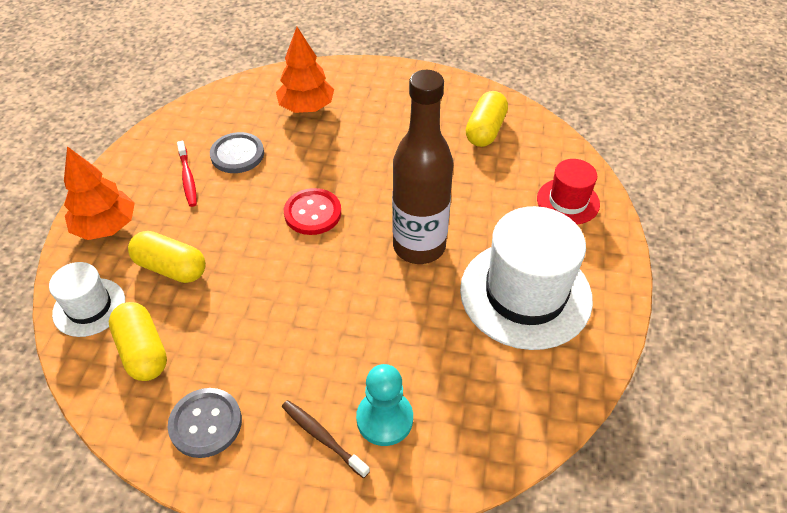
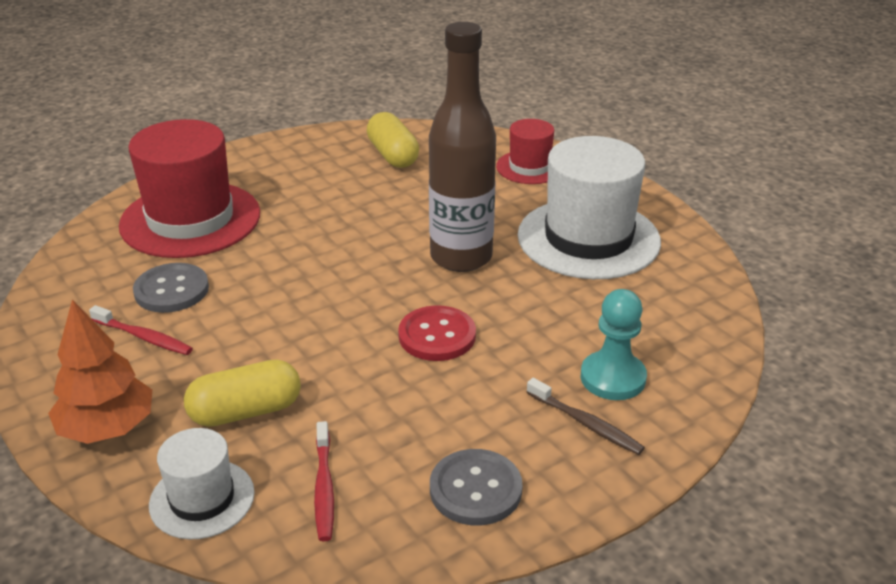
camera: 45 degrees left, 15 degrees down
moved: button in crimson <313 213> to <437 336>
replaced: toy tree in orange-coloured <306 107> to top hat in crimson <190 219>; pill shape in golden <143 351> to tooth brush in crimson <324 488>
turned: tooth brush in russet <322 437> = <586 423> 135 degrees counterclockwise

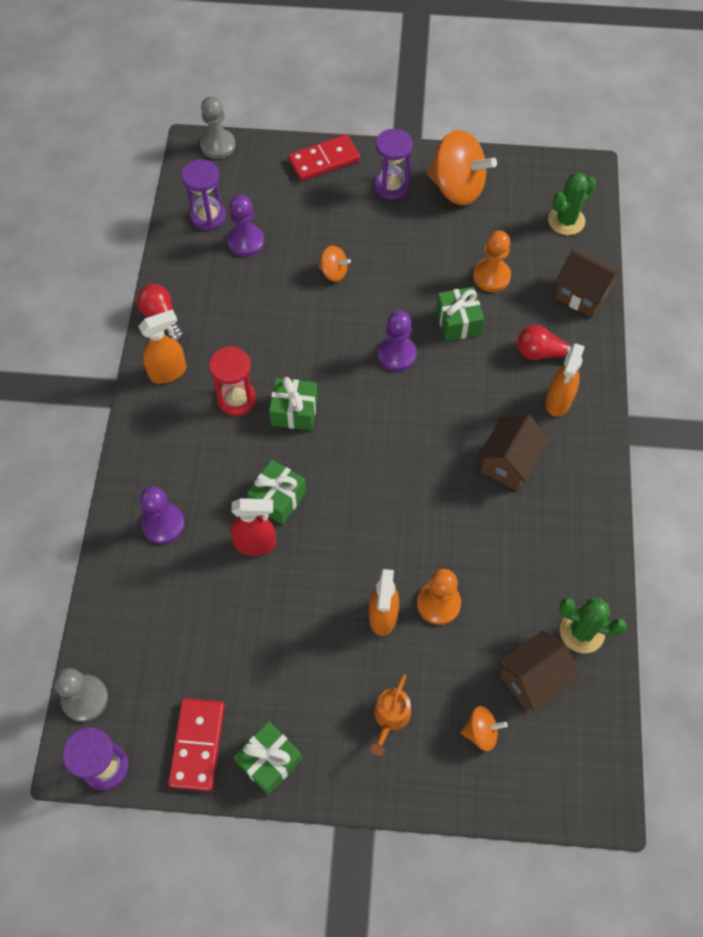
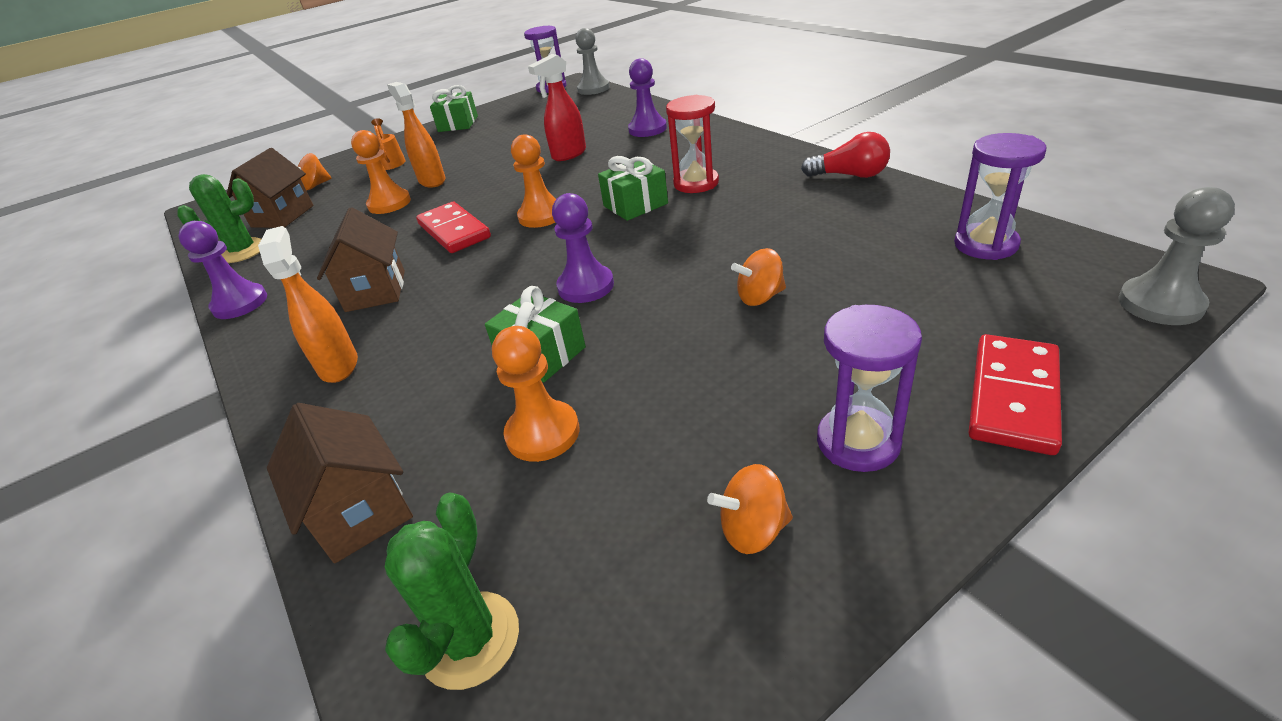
camera: 145 degrees right, 25 degrees down
removed: spray bottle in orange-coloured <168 372>; bulb in crimson <543 353>; gift in green <278 498>
added: chess pawn in orange-coloured <541 216>
moved: chess pawn in violet <246 241> to <240 303>; domino in crimson <197 745> to <454 231>
turned: cottage in russet <582 295> = <361 512> 60 degrees clockwise
resized: whirligig in orange-coloured <457 188> = <753 530> x0.48

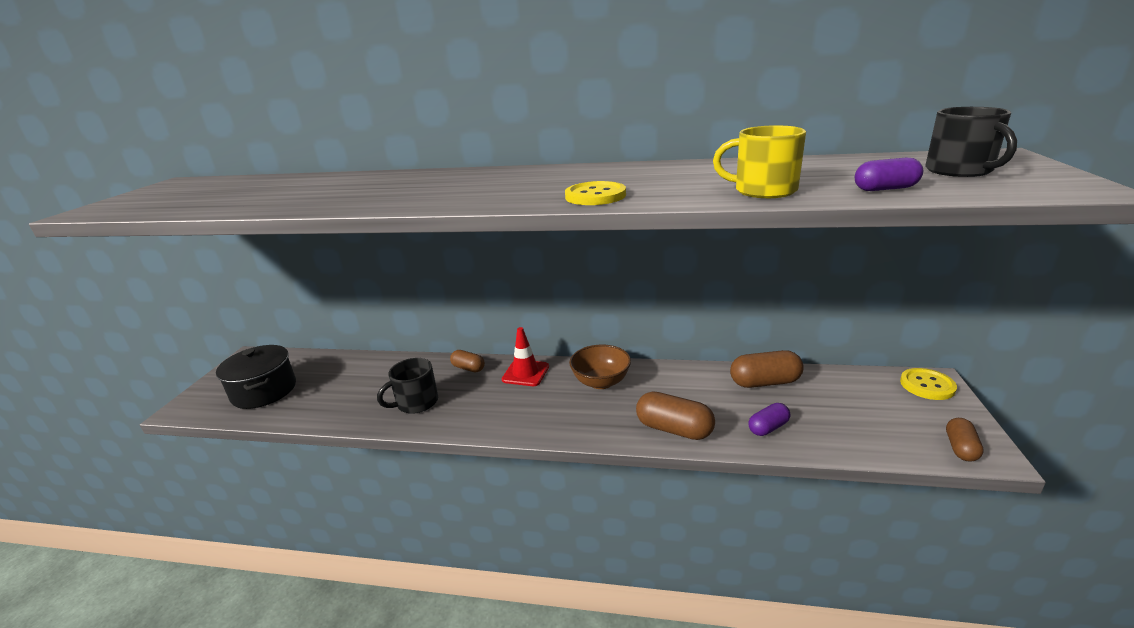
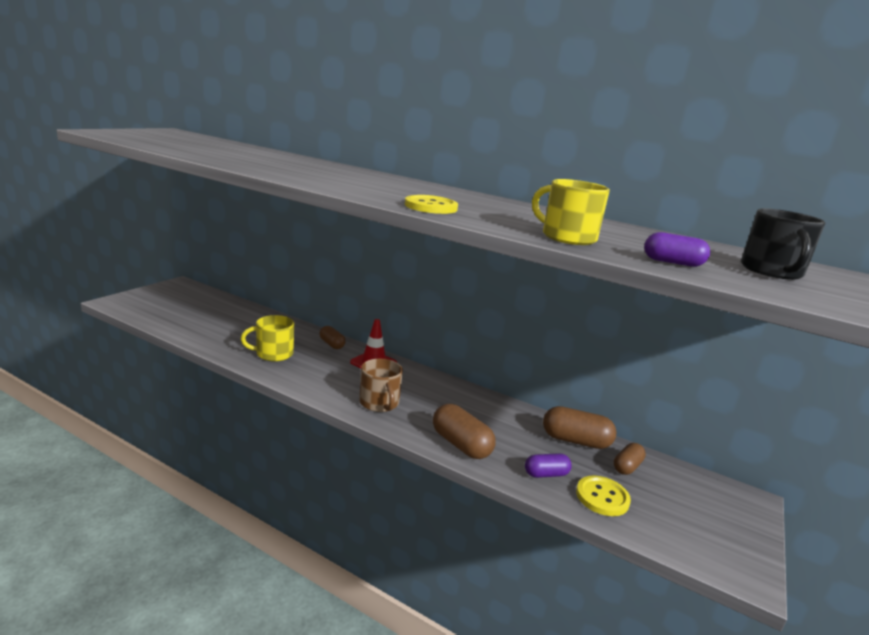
camera: 15 degrees right, 5 degrees down
removed: pot in jet-black <264 391>; serving bowl in russet <601 382>
added: mug in russet <379 403>
moved: button in golden <927 385> to <602 497>; pill shape in russet <960 448> to <627 467>
recoloured: mug in jet-black <416 402> to mug in golden <273 354>

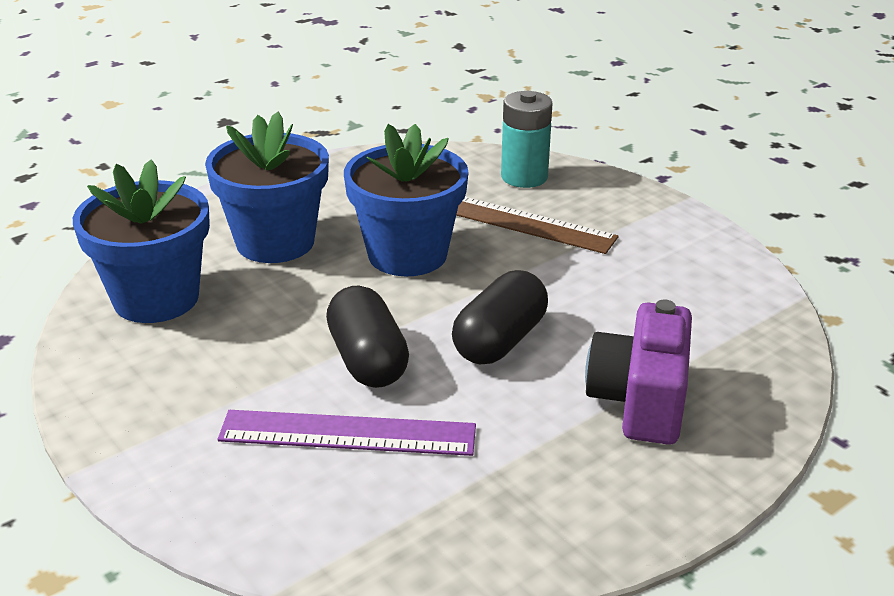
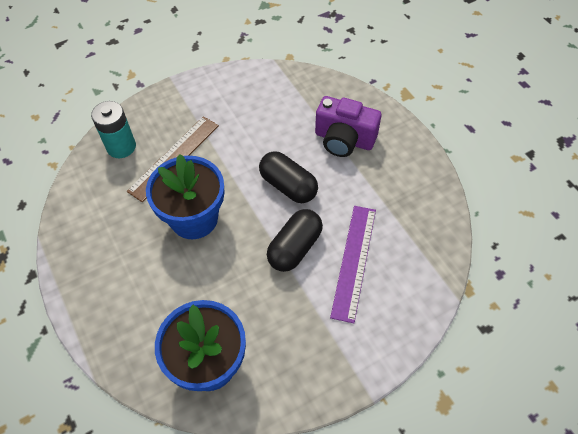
camera: 80 degrees left, 25 degrees up
removed: potted plant in royal blue <275 242>
turned: pill shape in jet-black <368 360> = <294 247> 45 degrees counterclockwise

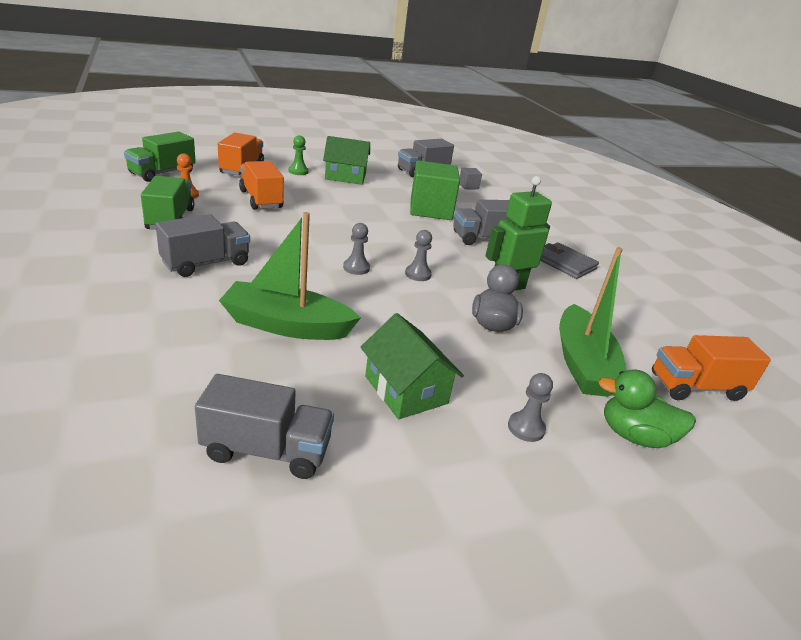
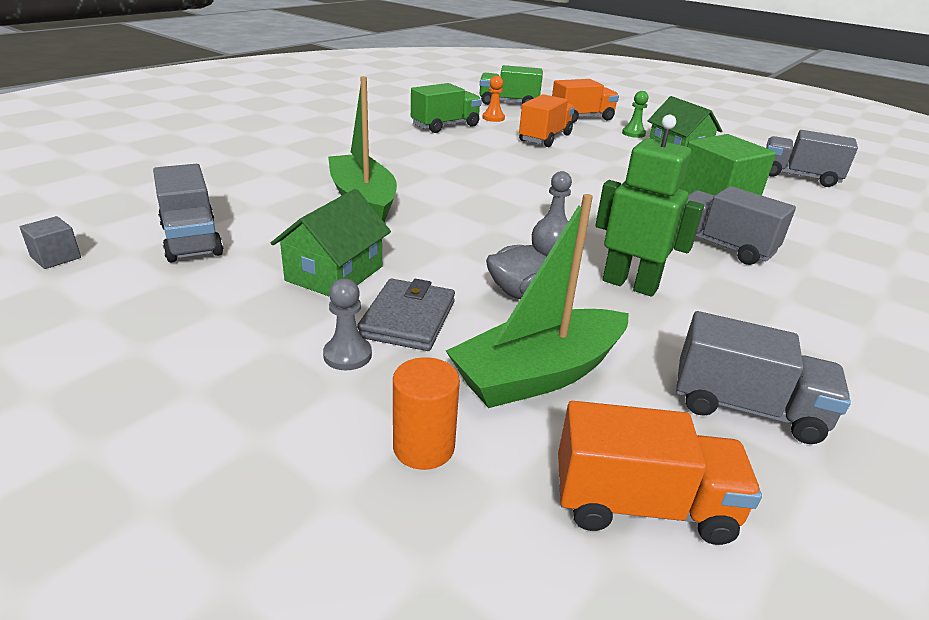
camera: 60 degrees right, 0 degrees up
removed: chess pawn in gray <356 268>
moved: solid cube in gray <468 186> to <56 257>; truck in gray <206 263> to <746 408>; billfold in gray <565 263> to <408 319>
replaced: toy duck in green <634 436> to cylinder shape in orange-coloured <423 447>
turned: truck in orange-coloured <696 387> = <642 505> 135 degrees clockwise

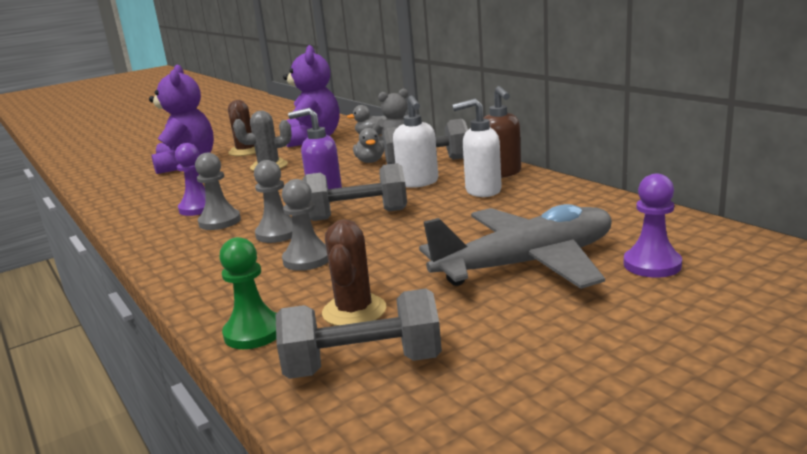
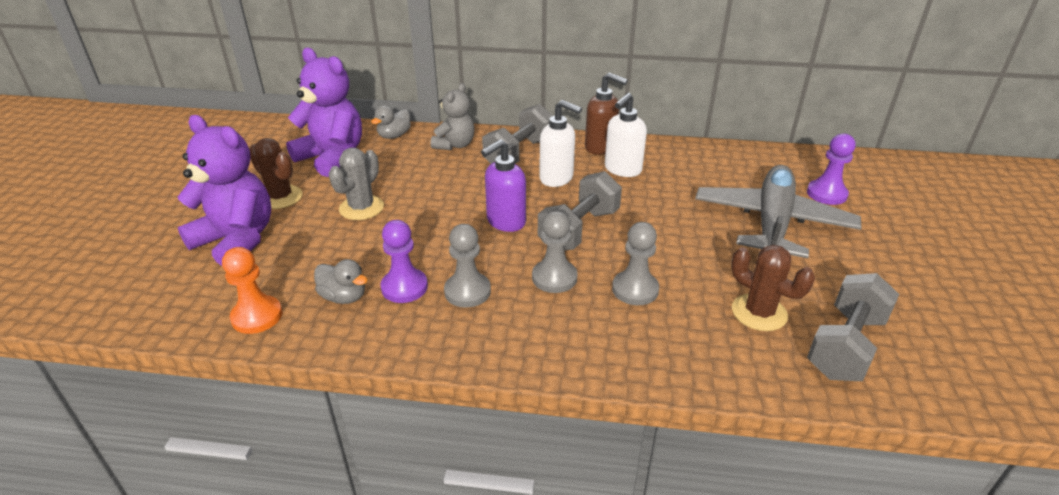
camera: 50 degrees left, 15 degrees up
removed: chess pawn in green <254 333>
added: chess pawn in orange-coloured <257 316>
moved: toy duck in gray <370 161> to <344 297>

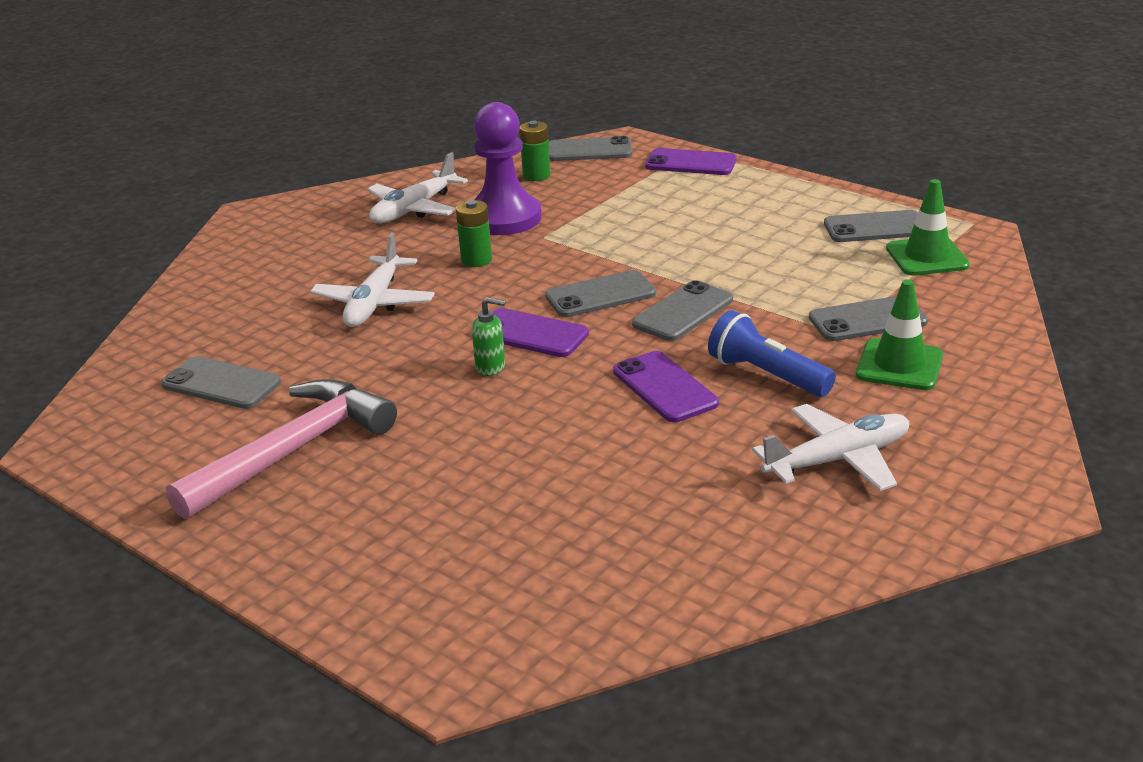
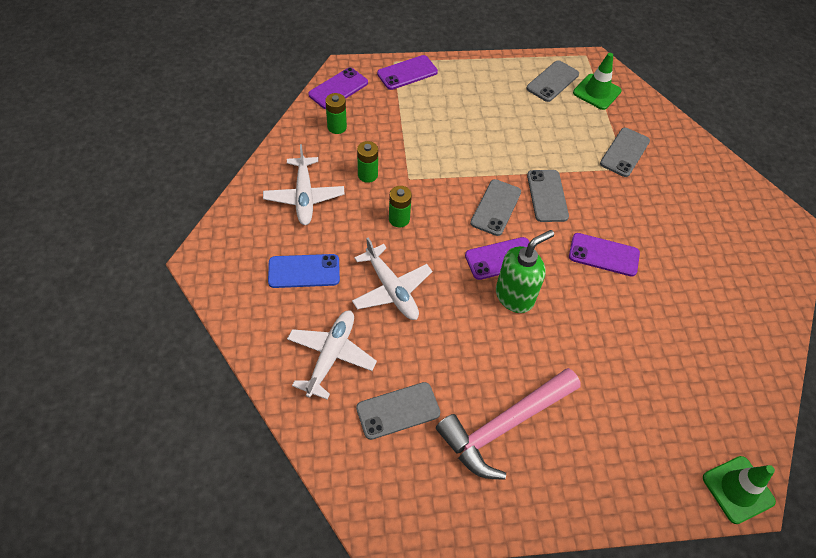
camera: 50 degrees left, 25 degrees up
removed: flashlight in royal blue <766 375>
added: smartphone in royal blue <304 271>
moved: safety cone in green <899 365> to <738 489>; aeroplane in white <838 460> to <331 356>
replaced: chess pawn in violet <504 218> to battery in green <367 175>
recoloured: smartphone in gray <589 150> to smartphone in violet <338 89>
turned: hammer in rosy <293 450> = <504 426> 120 degrees counterclockwise
resized: soap dispenser in green <491 367> = <514 296> x1.90

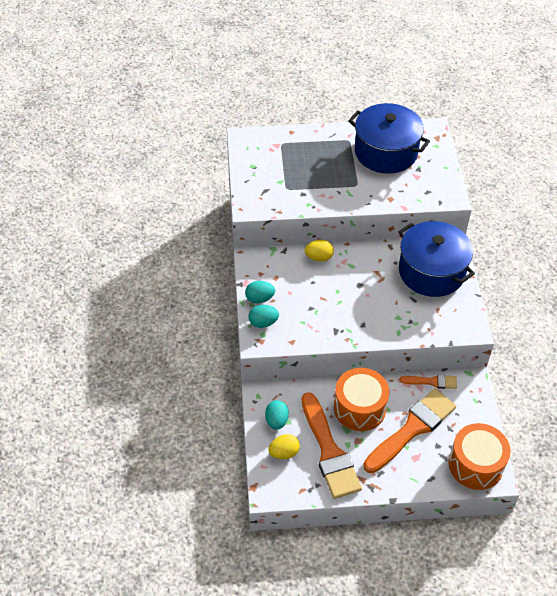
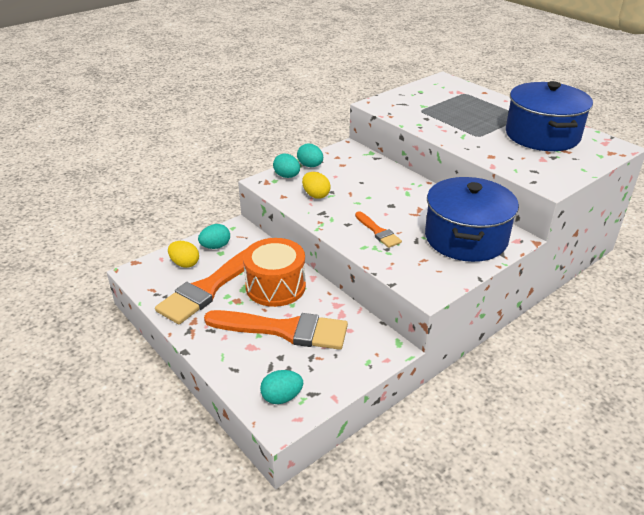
camera: 55 degrees right, 15 degrees down
moved: egg shape in golden <319 257> to <316 195>; brush in orange-coloured <432 382> to <378 231>
replaced: snare drum in orange-coloured <475 465> to egg shape in turquoise <282 397>

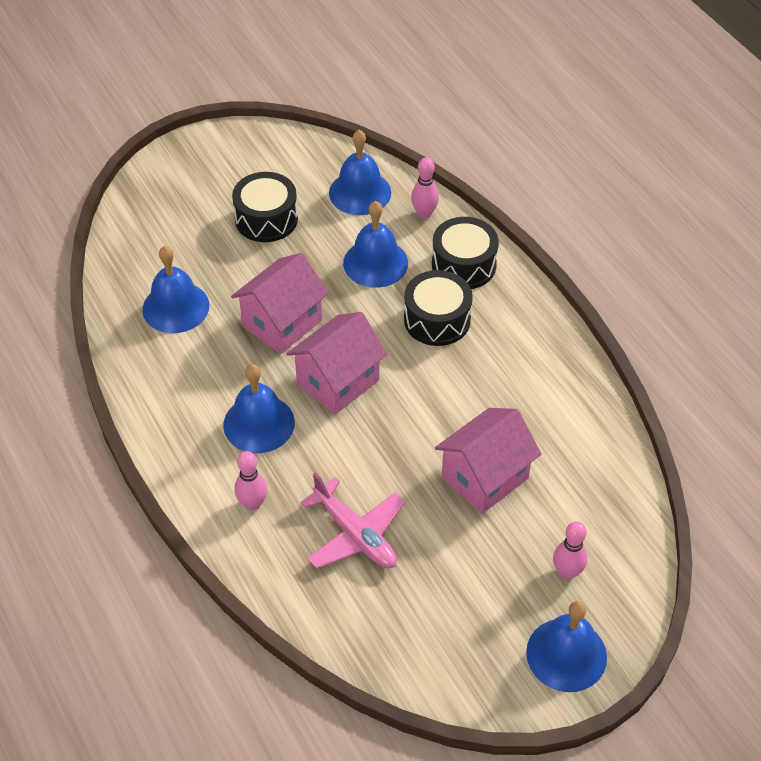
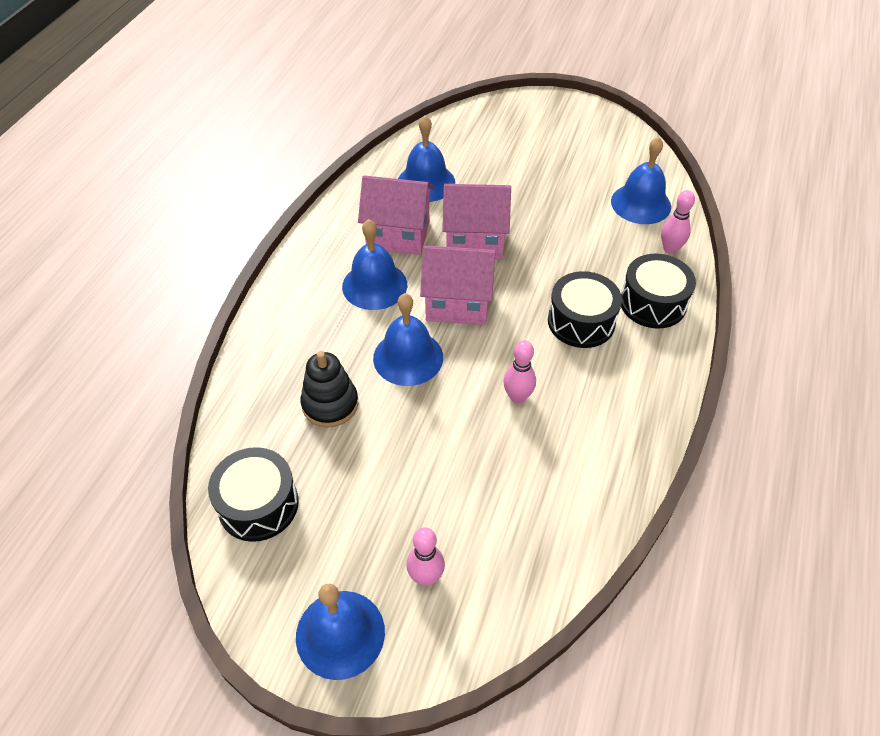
camera: 50 degrees right, 0 degrees up
moved: snare drum in jet-black <266 219> to <258 504>; school bell in royal blue <375 263> to <408 357>; cottage in rosy <485 477> to <398 235>; tenpin in rosy <252 503> to <517 397>
replaced: aeroplane in rosy <355 534> to stacking toy in jet-black <330 404>

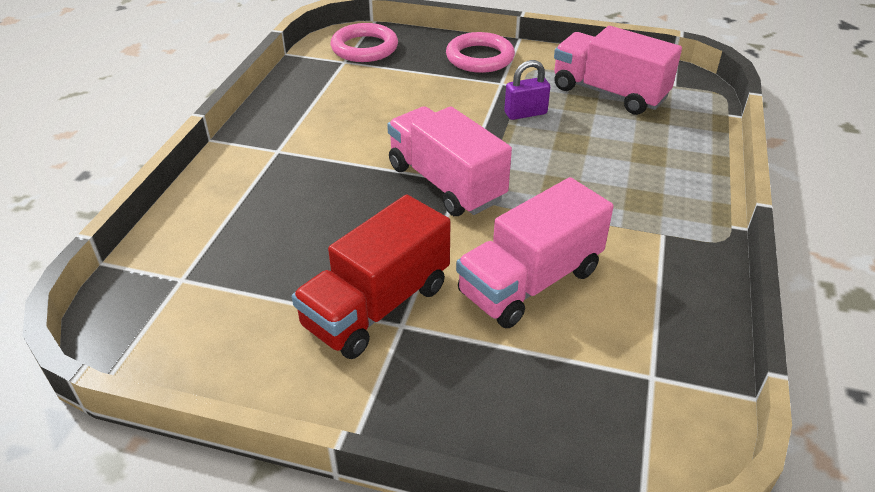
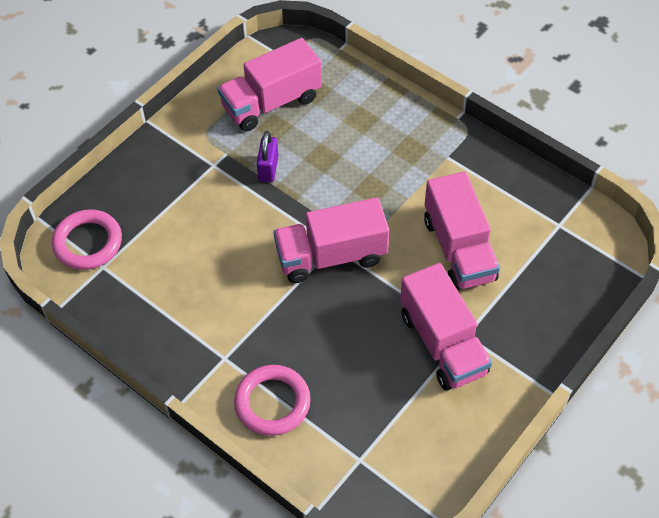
camera: 65 degrees left, 15 degrees up
moved: hoop in rosy <480 58> to <272 402>
recoloured: truck in crimson <377 306> to truck in rosy <442 343>

